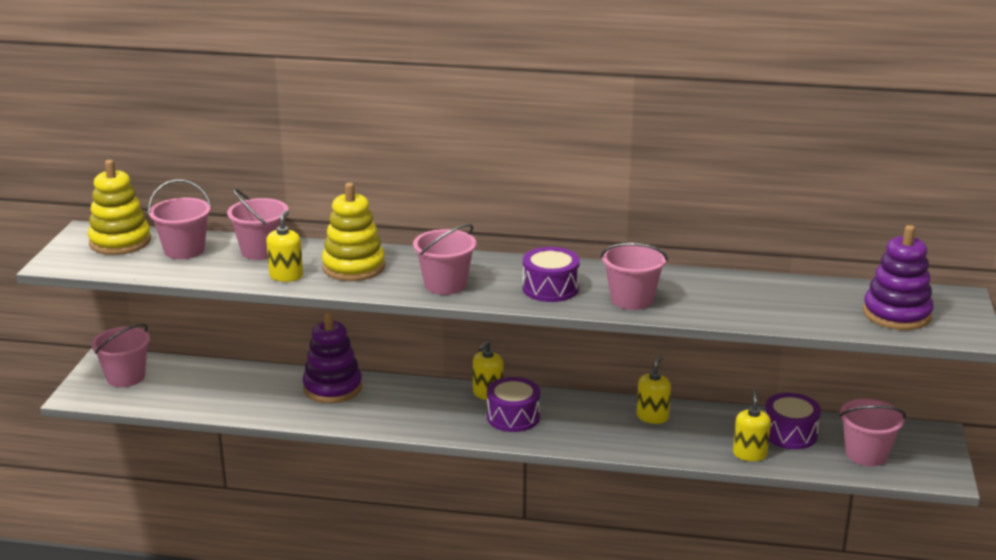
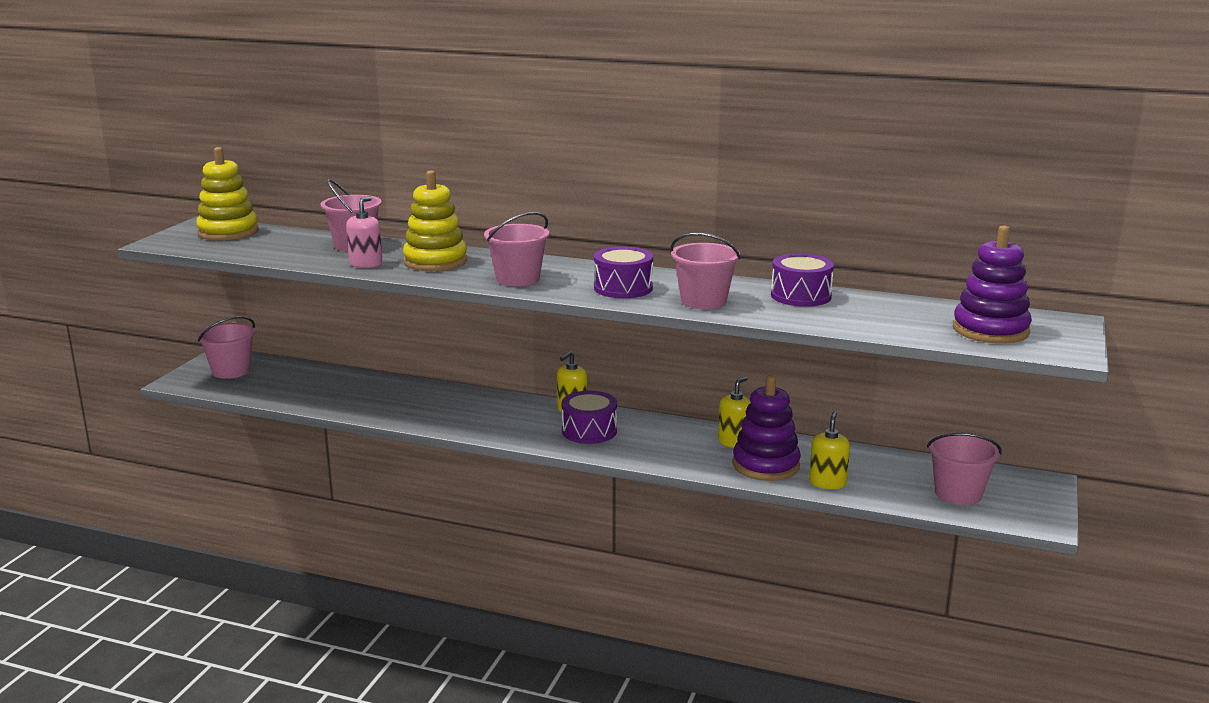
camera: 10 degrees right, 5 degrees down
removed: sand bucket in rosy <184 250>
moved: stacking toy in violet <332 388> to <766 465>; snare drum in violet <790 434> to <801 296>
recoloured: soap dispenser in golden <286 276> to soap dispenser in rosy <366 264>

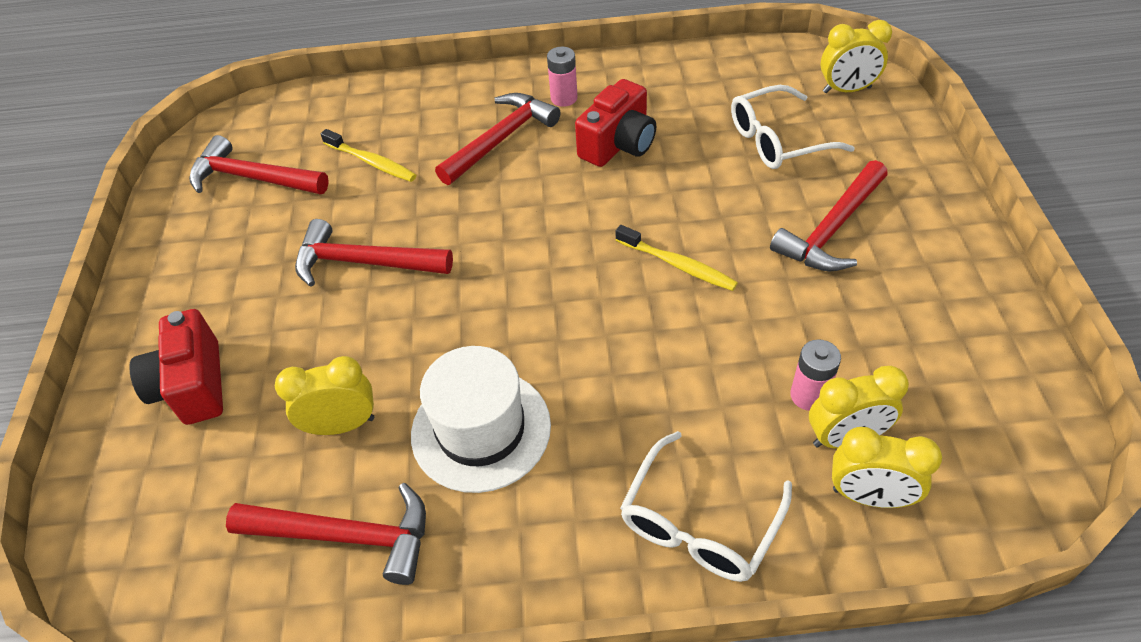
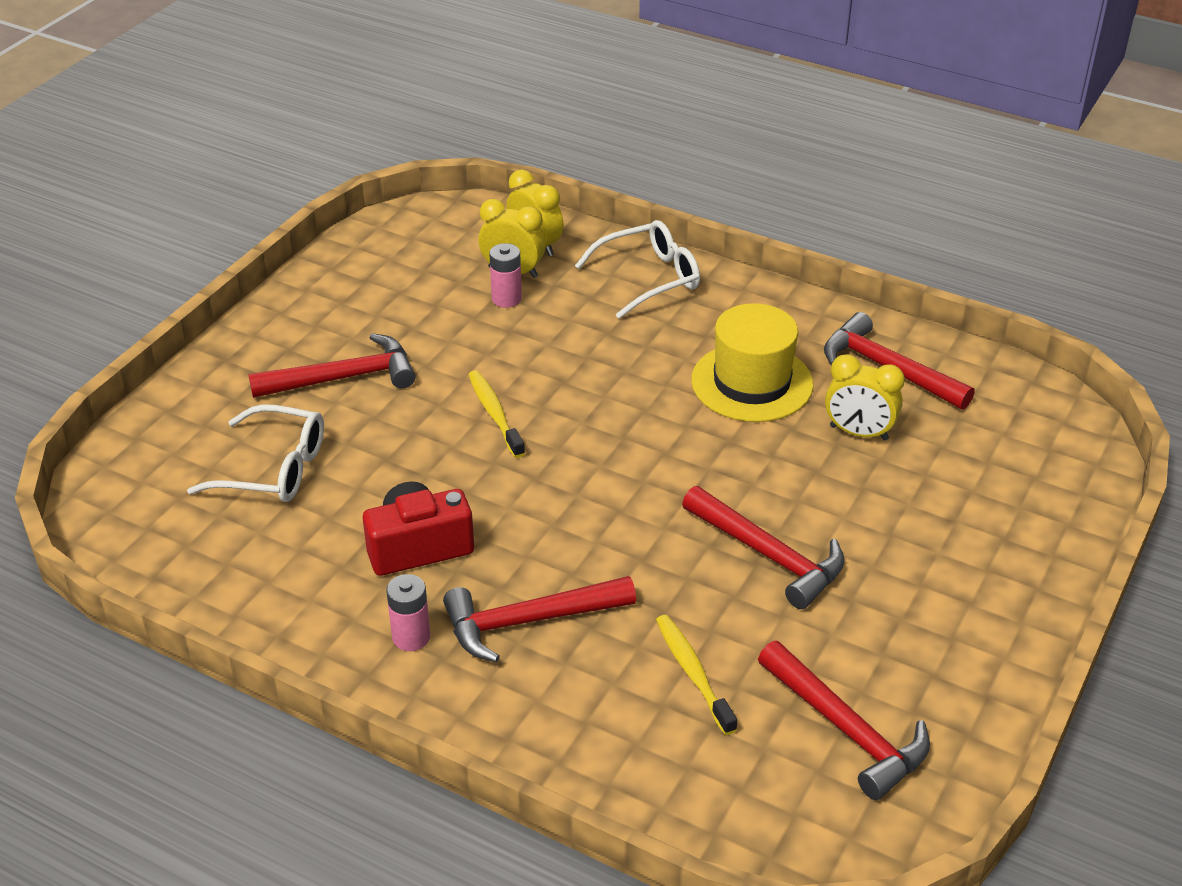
camera: 150 degrees left, 10 degrees down
removed: alarm clock in golden <846 90>; compact camera in crimson <193 385>
recoloured: top hat in white <481 429> to top hat in golden <752 382>

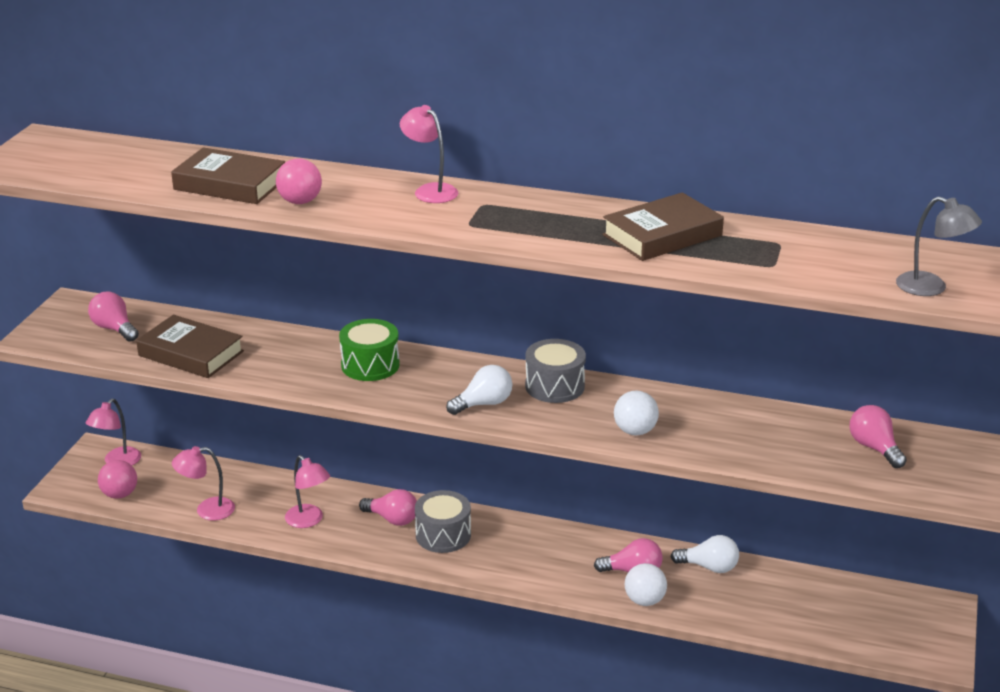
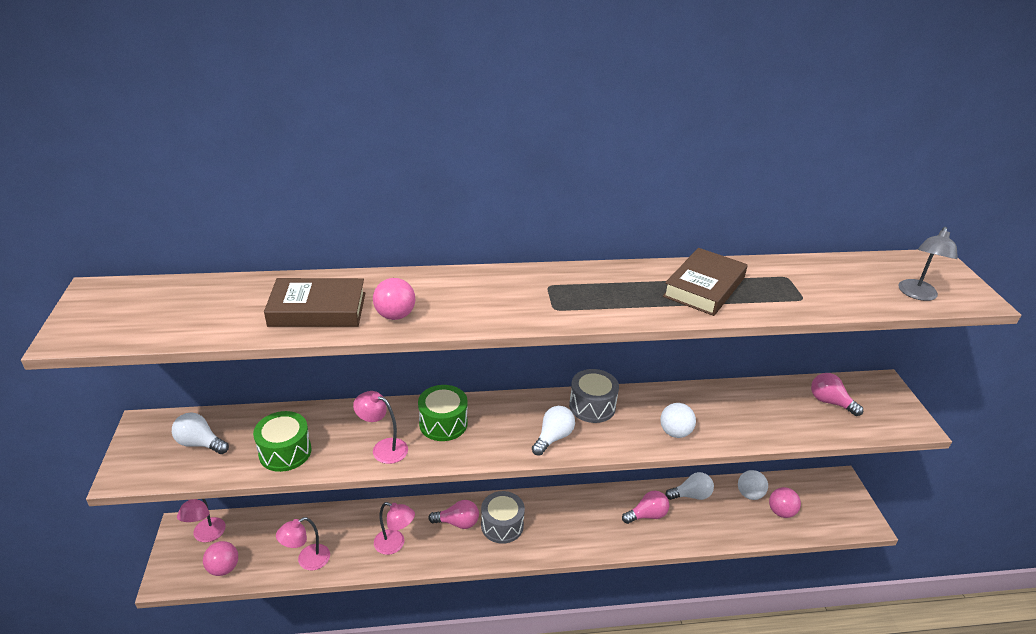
camera: 25 degrees left, 5 degrees up
added: sphere in rosy <781 512>
moved: lamp in rosy <430 190> to <383 448>; sphere in white <644 600> to <749 494>
replaced: book in russet <191 353> to snare drum in green <285 452>
recoloured: bulb in rosy <114 329> to bulb in white <200 443>
turned: lamp in gray <931 288> = <917 295> 105 degrees clockwise

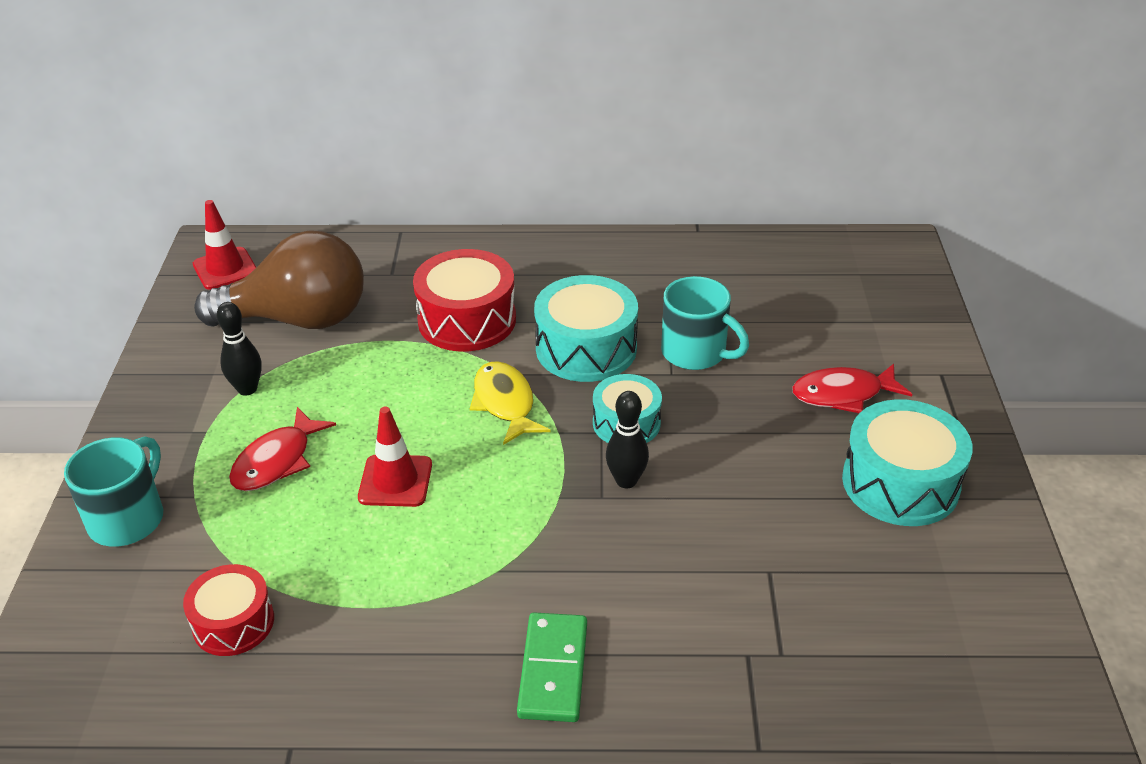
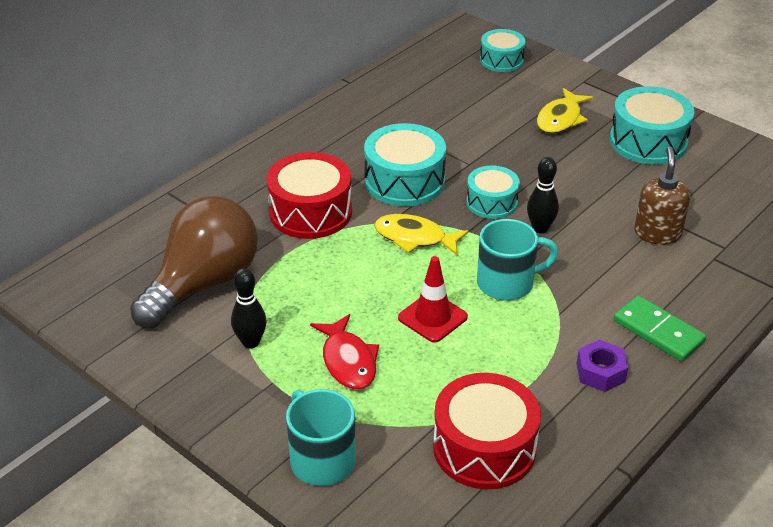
camera: 50 degrees left, 0 degrees up
removed: safety cone in crimson <225 269>
added: snare drum in turquoise <501 60>; soap dispenser in russet <657 233>; nut in violet <600 372>
moved: mug in turquoise <695 353> to <507 283>
recoloured: fish figure in crimson <843 394> to fish figure in golden <560 119>
resized: snare drum in crimson <233 623> = <484 448> x1.60

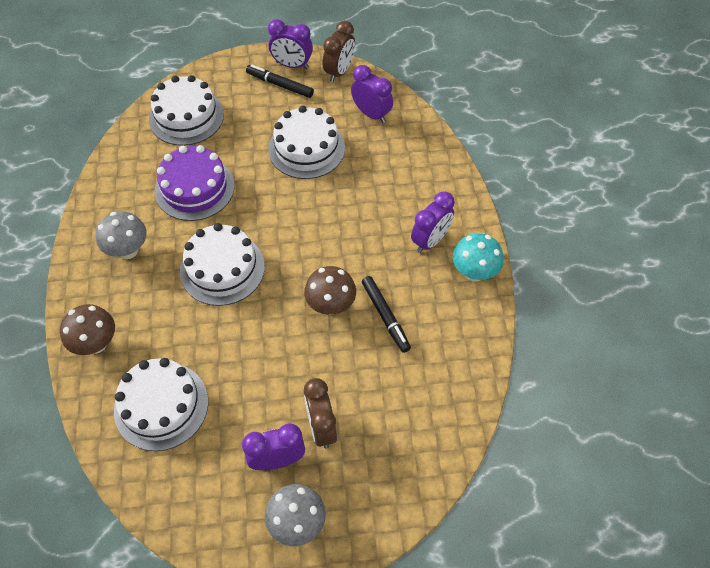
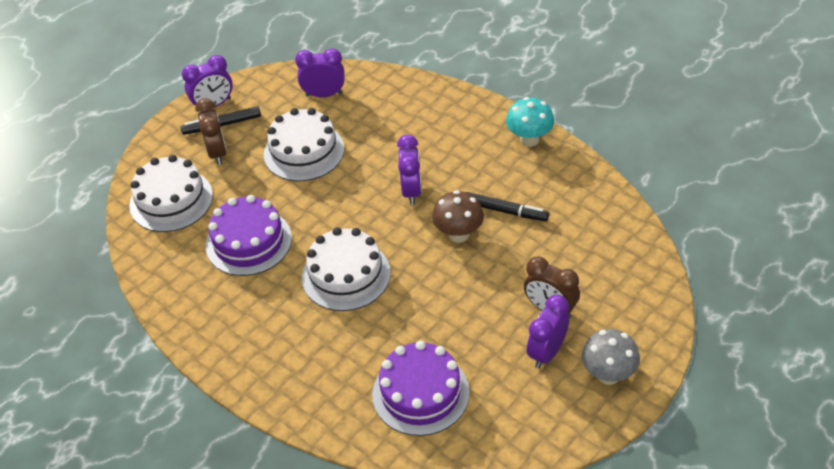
camera: 40 degrees left, 10 degrees down
removed: mushroom in gray <128 250>; mushroom in russet <96 344>
moved: alarm clock in russet <339 72> to <217 153>; alarm clock in violet <430 240> to <411 191>
recoloured: cake in white <161 406> to cake in violet <420 393>

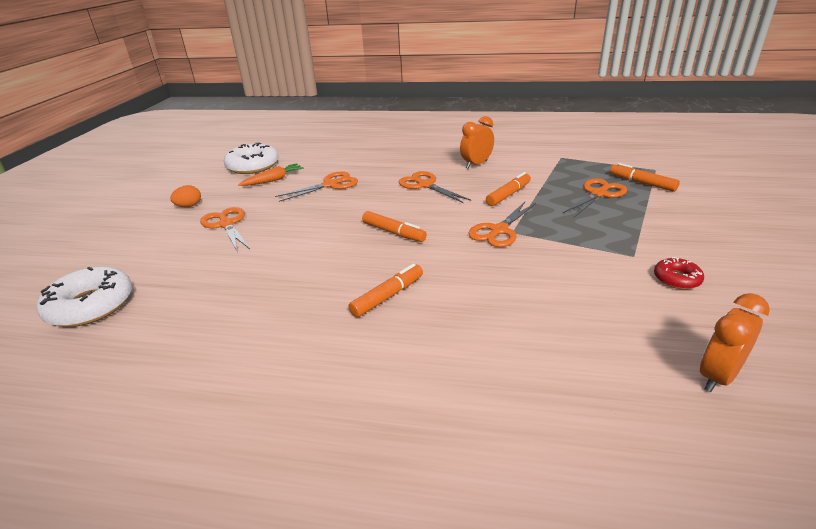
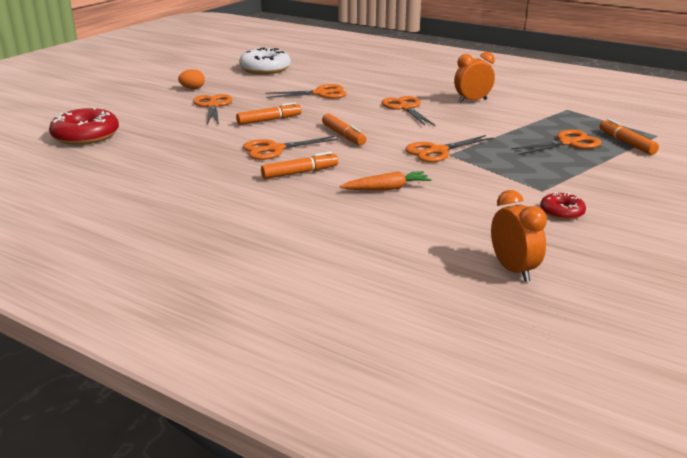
camera: 20 degrees right, 5 degrees down
added: shears in orange-coloured <275 149>
moved: carrot in orange-coloured <273 180> to <387 188>; felt pen in orange-coloured <508 195> to <269 120>
recoloured: donut in white <91 305> to donut in crimson <86 135>
turned: alarm clock in orange-coloured <717 376> = <513 270> 90 degrees clockwise

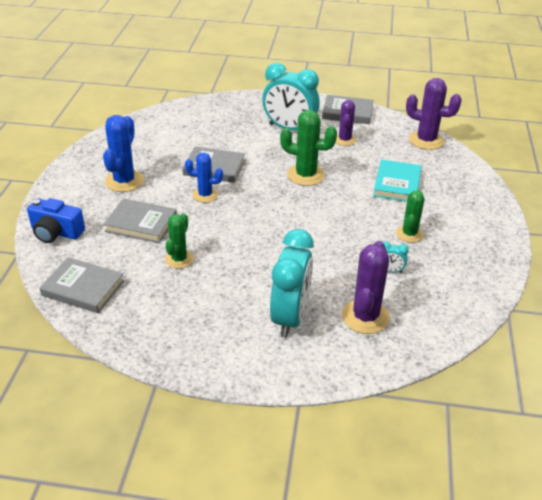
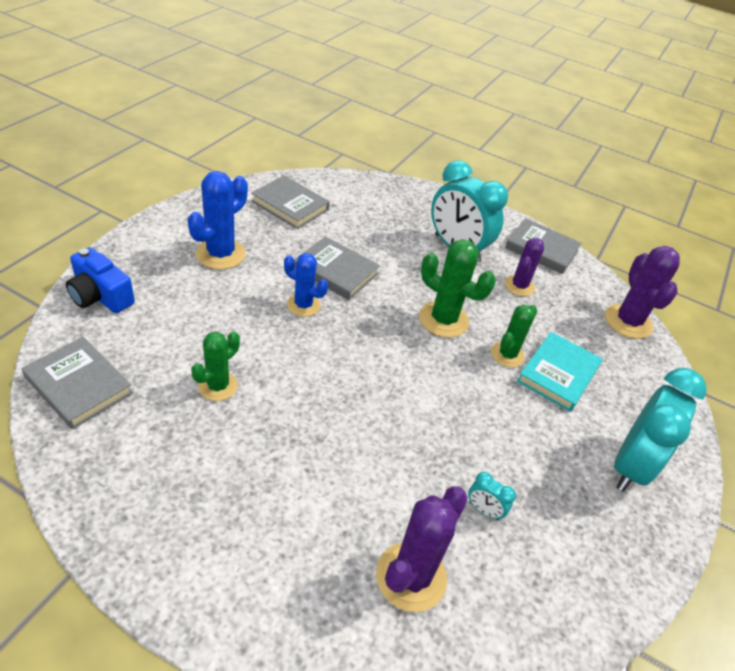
camera: 15 degrees right, 5 degrees up
moved: saguaro cactus in green <409 234> to <507 355>; book in gray <141 224> to <290 205>; alarm clock in turquoise <290 317> to <631 465>
turned: saguaro cactus in violet <426 140> = <628 322> 45 degrees clockwise

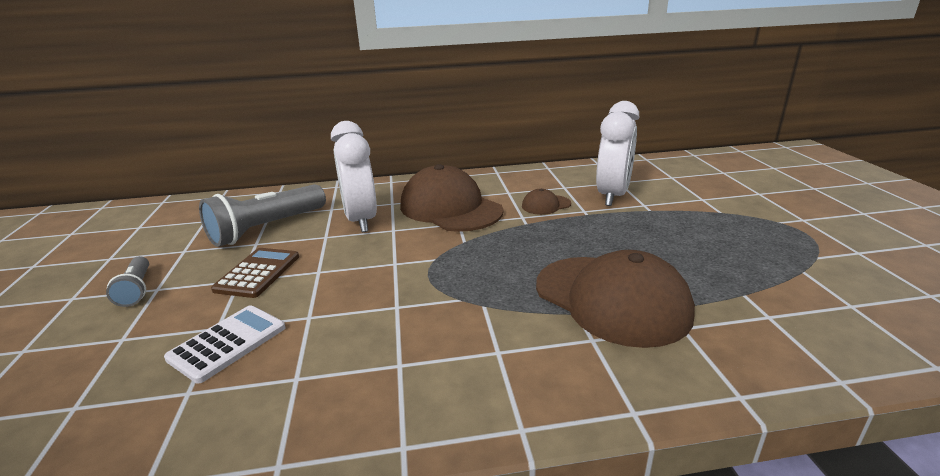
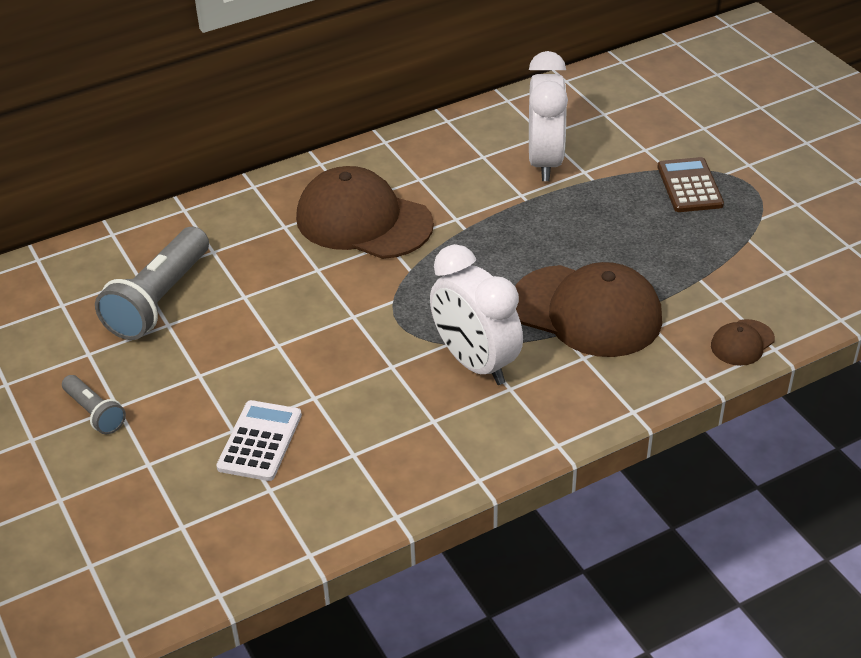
camera: 20 degrees left, 15 degrees up
moved: alarm clock in white <361 220> to <475 363>; cap in russet <546 205> to <742 343>; pocket calculator in russet <258 273> to <689 186>

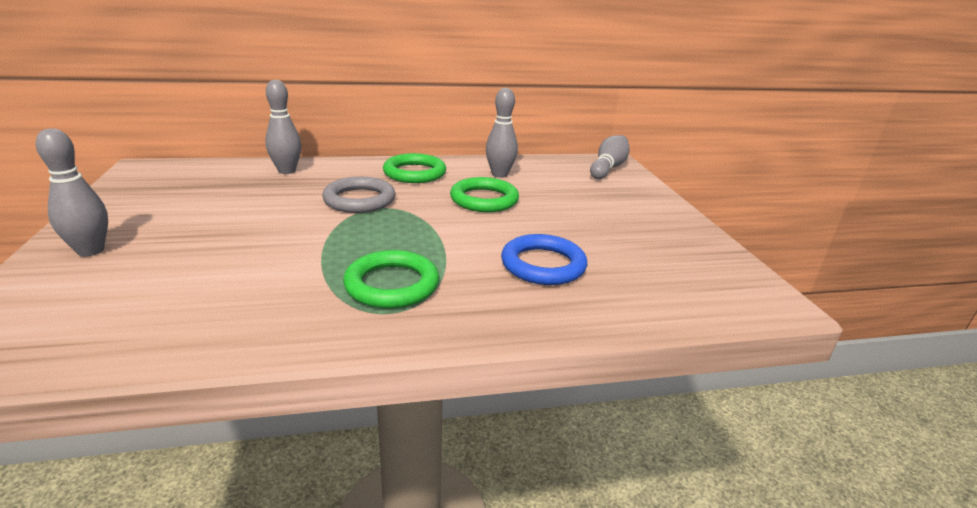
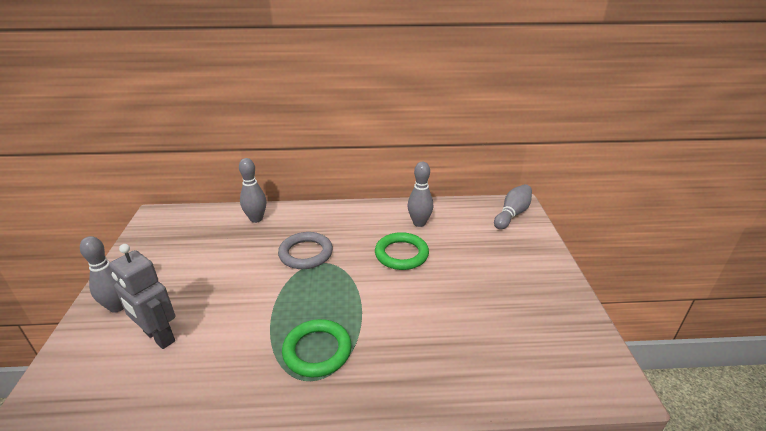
camera: 10 degrees right, 5 degrees up
removed: hoop in green <414 173>; hoop in royal blue <543 265>
added: toy robot in gray <158 337>

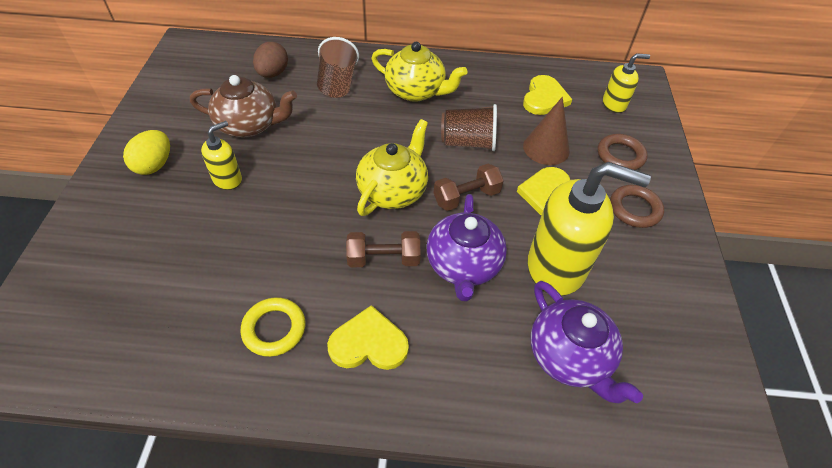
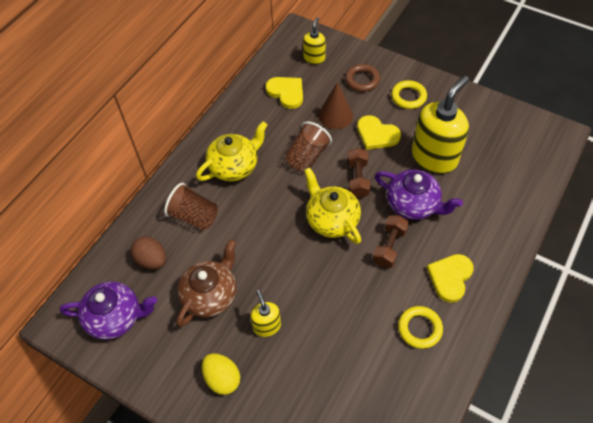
camera: 60 degrees left, 5 degrees up
moved: tea pot in violet <570 357> to <116 317>
recoloured: hoop in russet <634 209> to hoop in golden <408 97>

